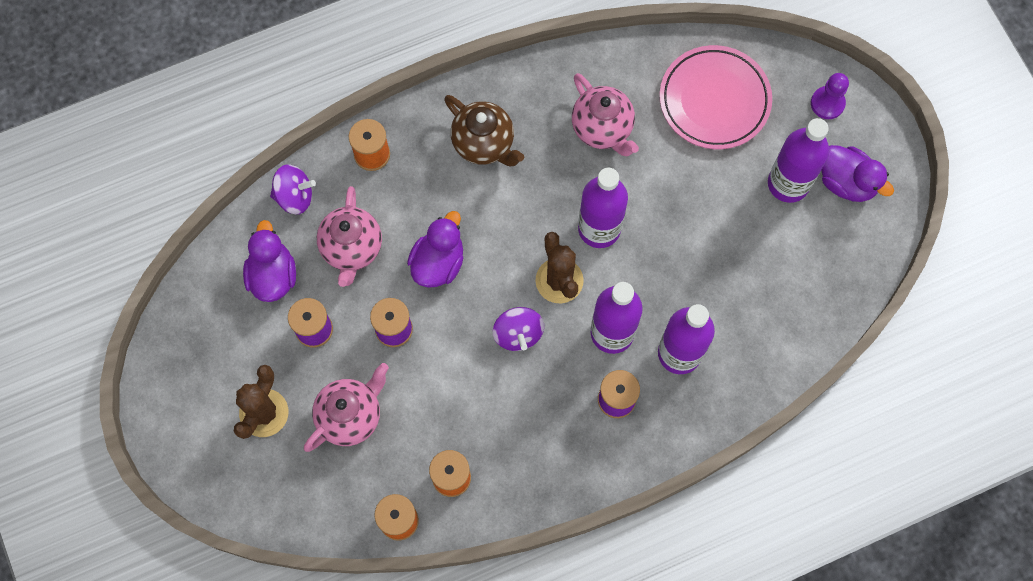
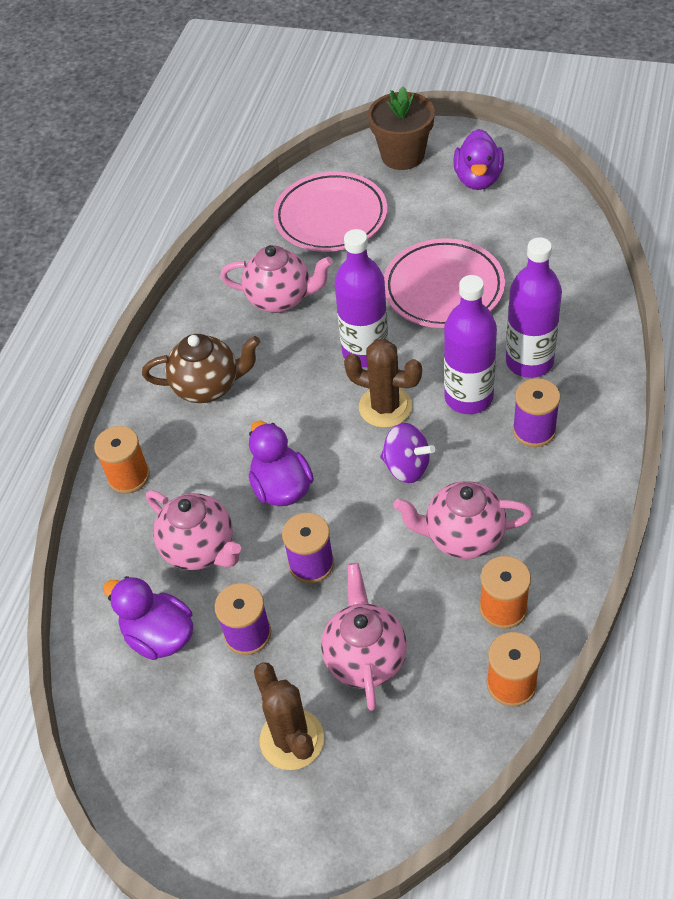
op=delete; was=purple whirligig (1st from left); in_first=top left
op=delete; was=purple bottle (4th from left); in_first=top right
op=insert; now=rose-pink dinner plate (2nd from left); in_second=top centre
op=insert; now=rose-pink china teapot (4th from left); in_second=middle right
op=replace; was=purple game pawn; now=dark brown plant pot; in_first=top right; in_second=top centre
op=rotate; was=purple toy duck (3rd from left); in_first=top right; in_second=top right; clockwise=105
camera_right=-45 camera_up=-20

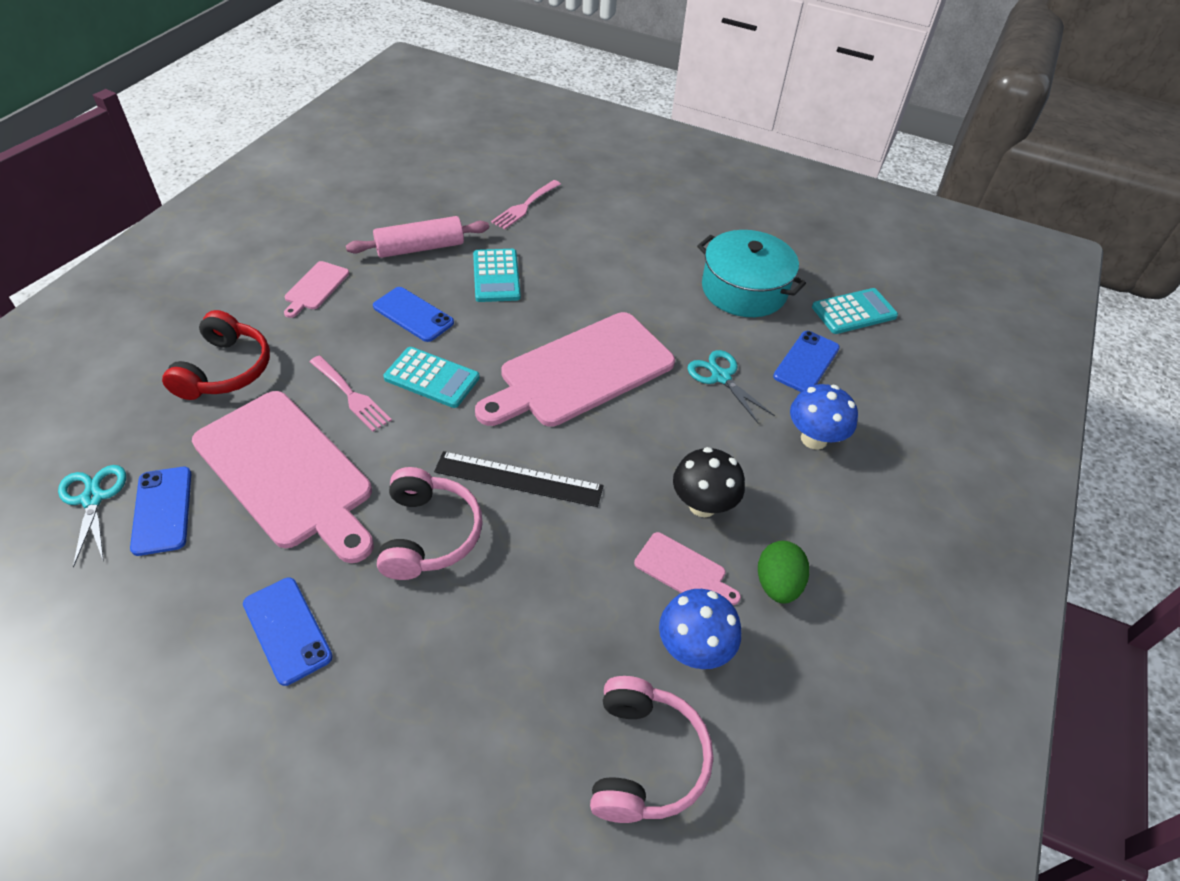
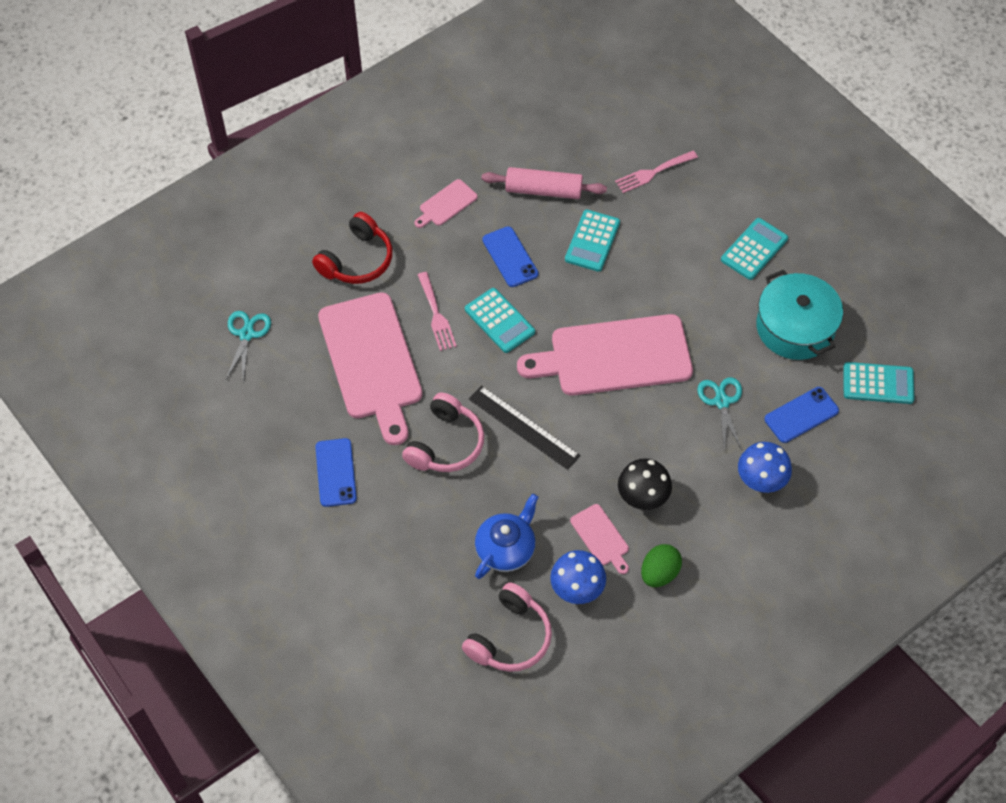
op=delete; was=blue mobile phone (1st from left); in_first=middle left
op=insert; now=blue china teapot; in_second=bottom centre
op=insert; now=aqua pocket calculator (3rd from left); in_second=top right
camera_right=30 camera_up=10

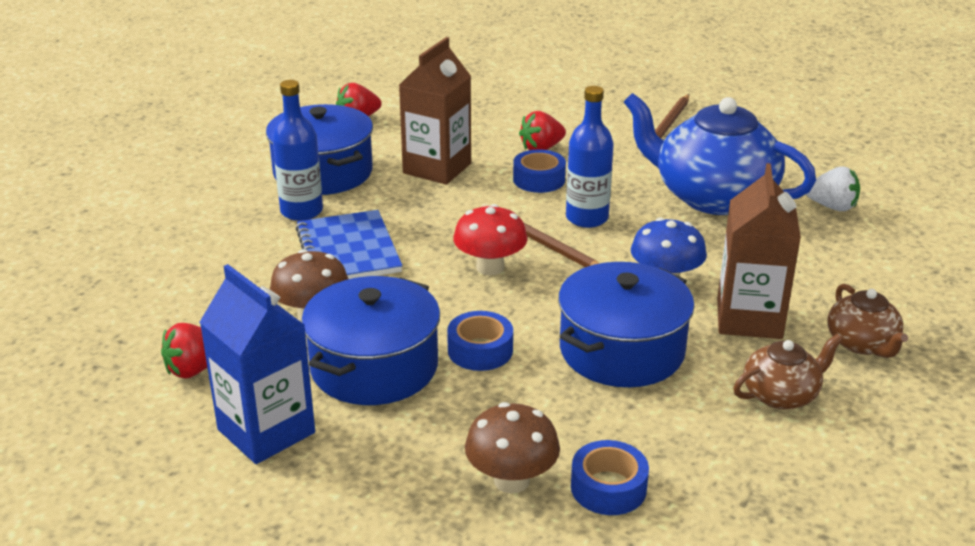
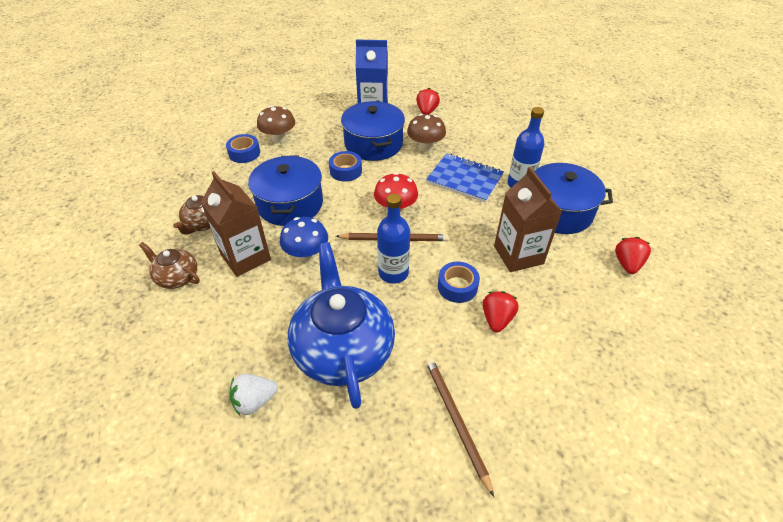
op=rotate; was=blue china teapot; in_first=top right; in_second=centre; clockwise=-90
camera_right=135 camera_up=15

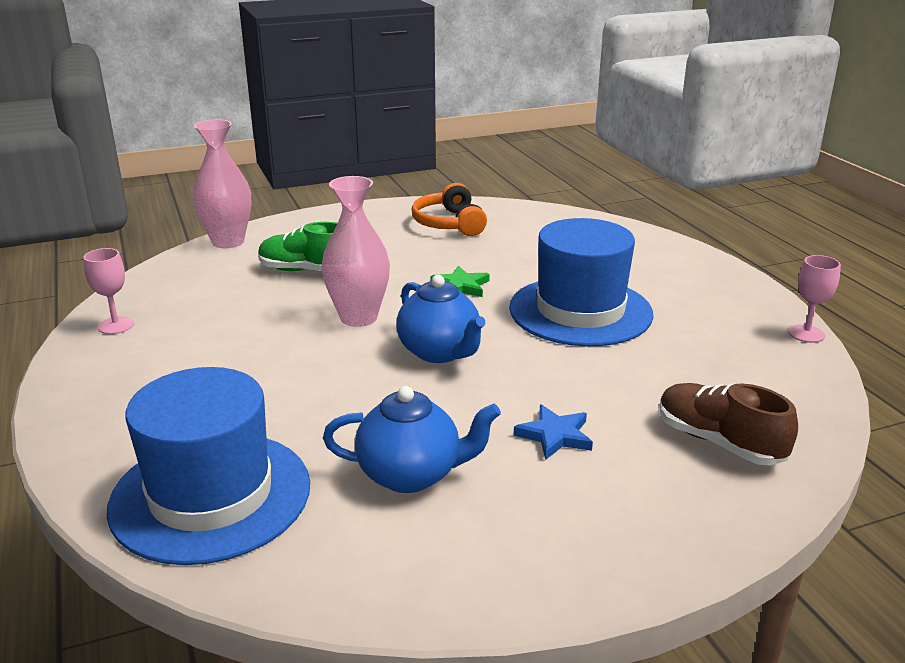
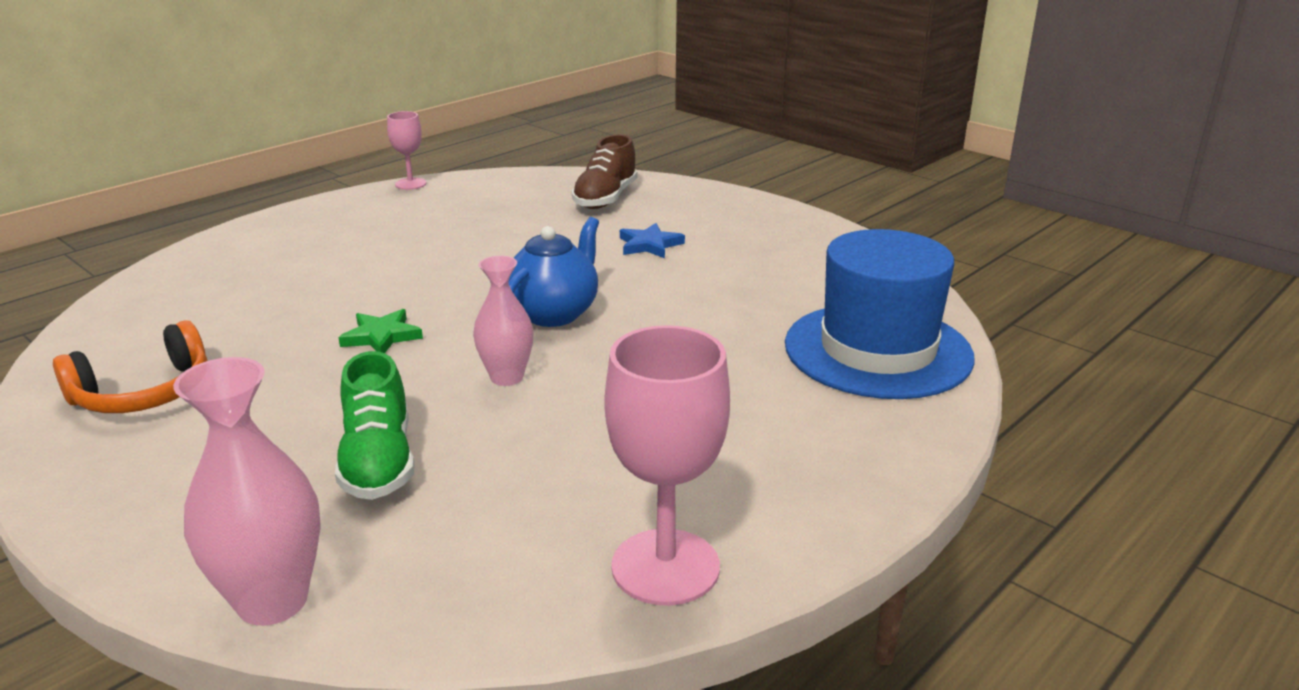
op=delete; was=blue china teapot (1st from left); in_first=centre
op=delete; was=blue top hat (2nd from left); in_first=centre
op=resize; was=rose-pink goblet (1st from left in the first image); in_first=middle left; in_second=bottom centre; ratio=1.83
op=resize; was=rose-pink flower vase (2nd from left); in_first=centre; in_second=centre; ratio=0.66
camera_right=-115 camera_up=0

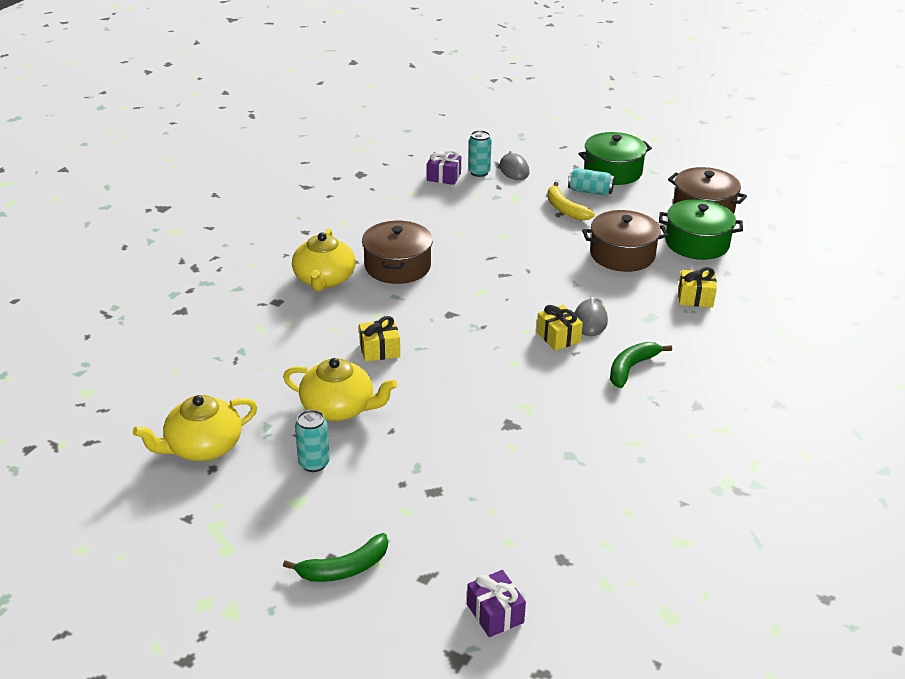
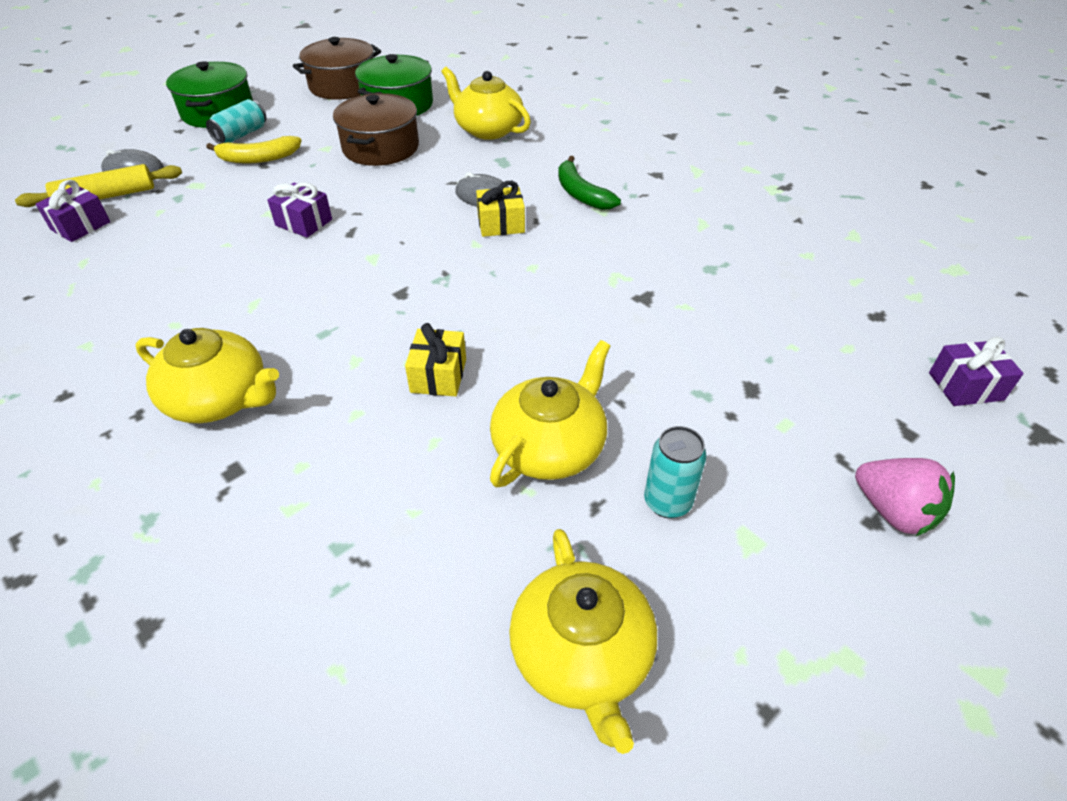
op=delete; was=dark brown stockpot (1st from left); in_first=centre
op=insert; now=purple present (2nd from left); in_second=top left
op=replace; was=leaf-green toy banana (1st from left); now=rose-pink strawberry; in_first=bottom centre; in_second=middle right
op=replace; was=aqua soda can (2nd from left); now=bright yellow pastry roller; in_first=top centre; in_second=top left
op=replace; was=bright yellow present (3rd from left); now=bright yellow china teapot (2nd from left); in_first=middle right; in_second=top centre
camera_right=-70 camera_up=10

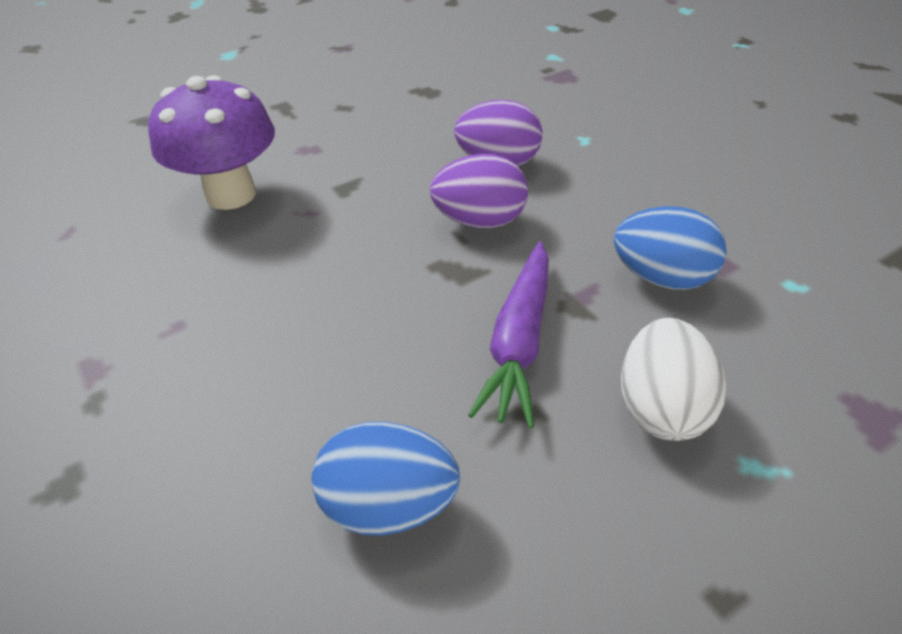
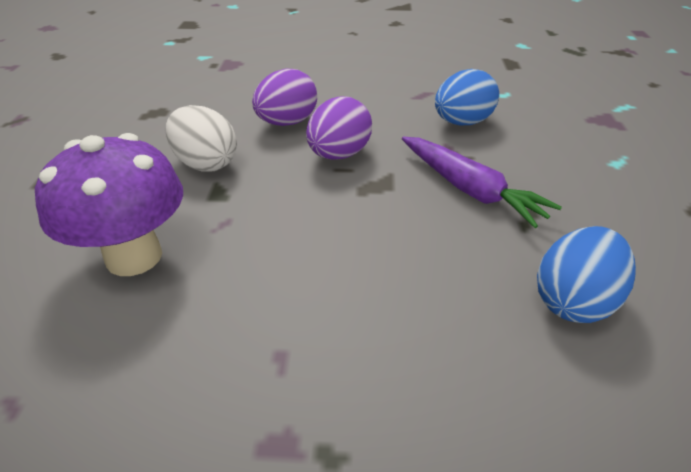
op=move; was=snow-white toy egg; in_first=middle right; in_second=top left
camera_right=-55 camera_up=-5

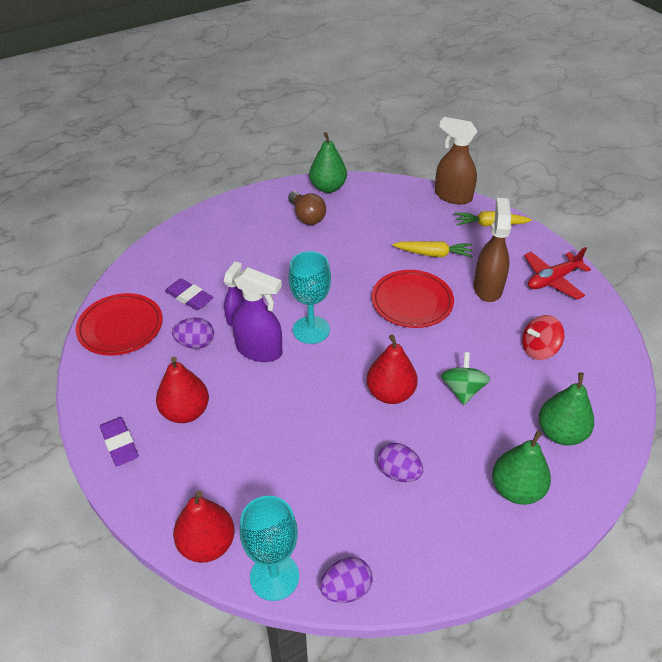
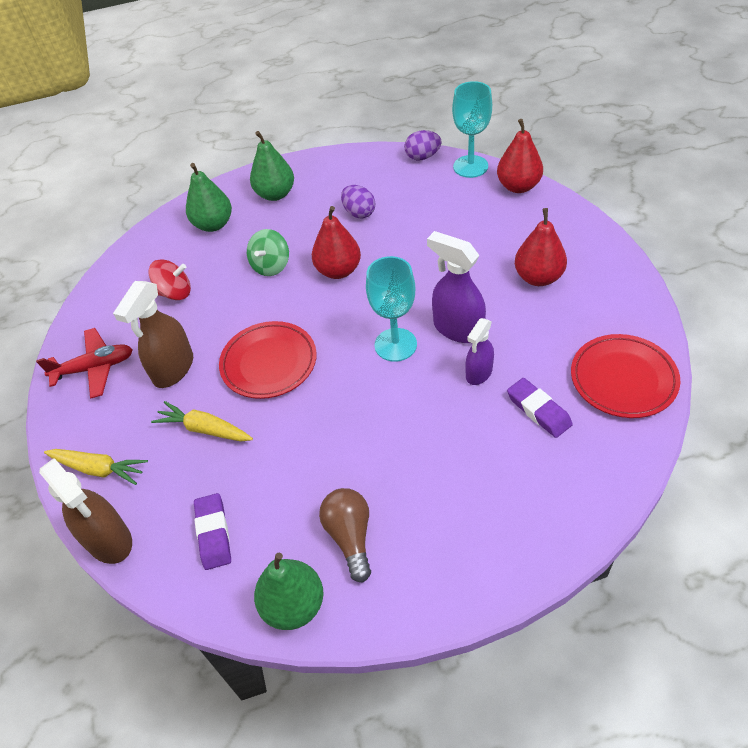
op=delete; was=purple toy egg (1st from left); in_first=middle left
op=move; was=purple gum eraser (1st from left); in_first=middle left; in_second=bottom left
camera_right=-160 camera_up=5

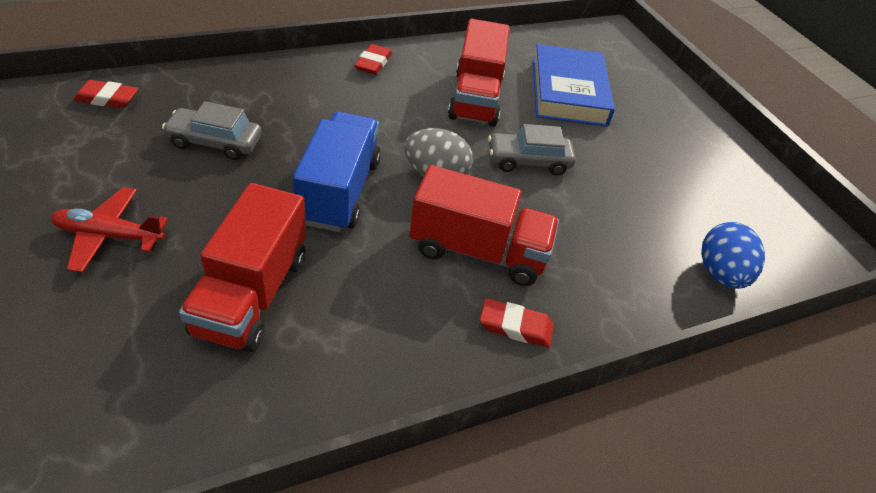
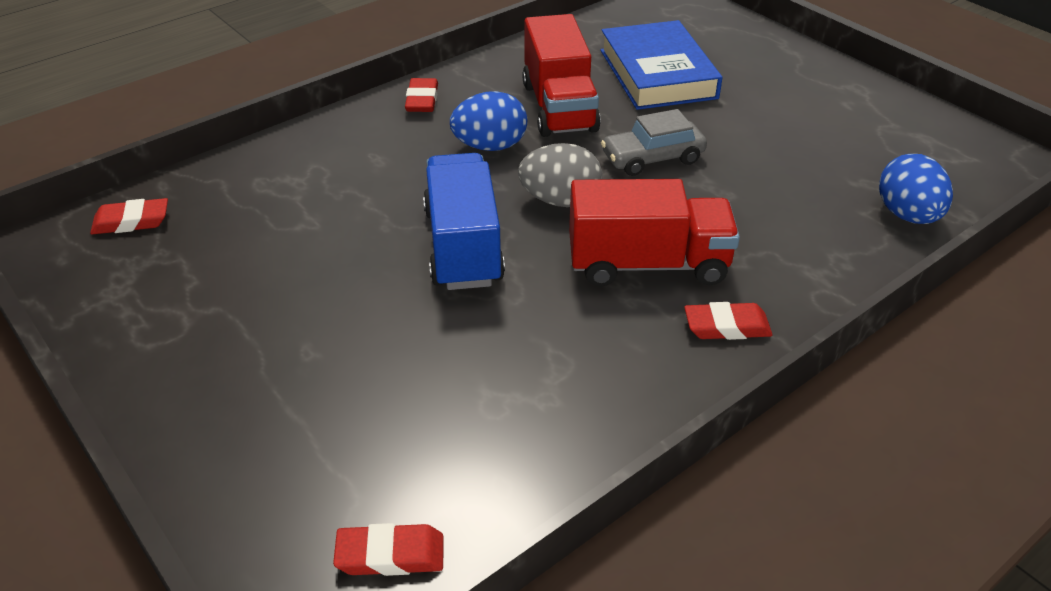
op=delete; was=red plane; in_first=middle left
op=delete; was=ash-grey toy car (1st from left); in_first=top left
op=delete; was=red toy truck (1st from left); in_first=middle left
op=insert; now=red gum eraser (2nd from left); in_second=bottom centre
op=insert; now=blue toy egg (1st from left); in_second=top centre
camera_right=-10 camera_up=-5

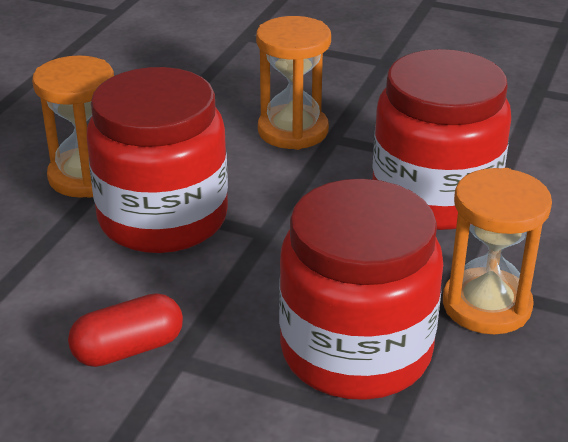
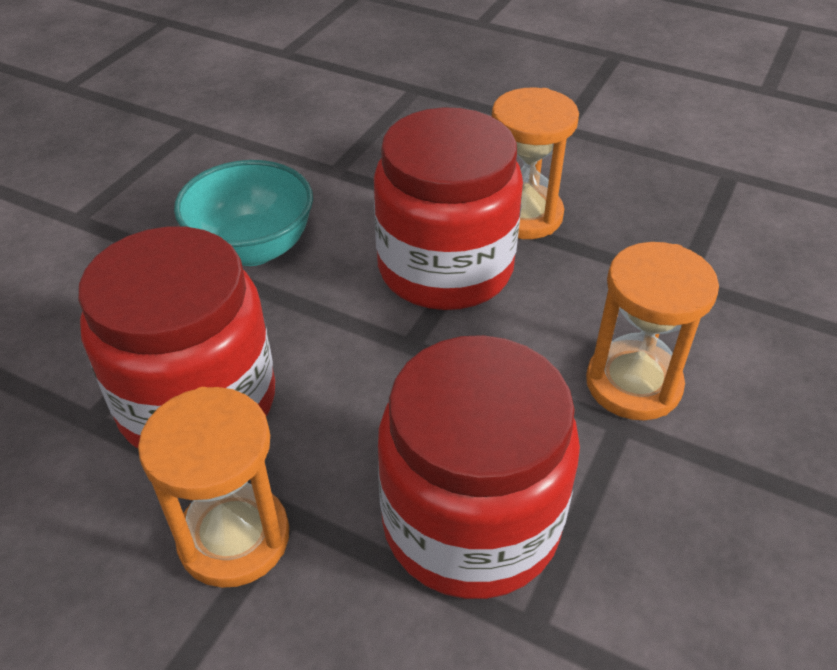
op=replace; was=red capsule; now=aqua bowl; in_first=bottom left; in_second=top left
camera_right=95 camera_up=10

